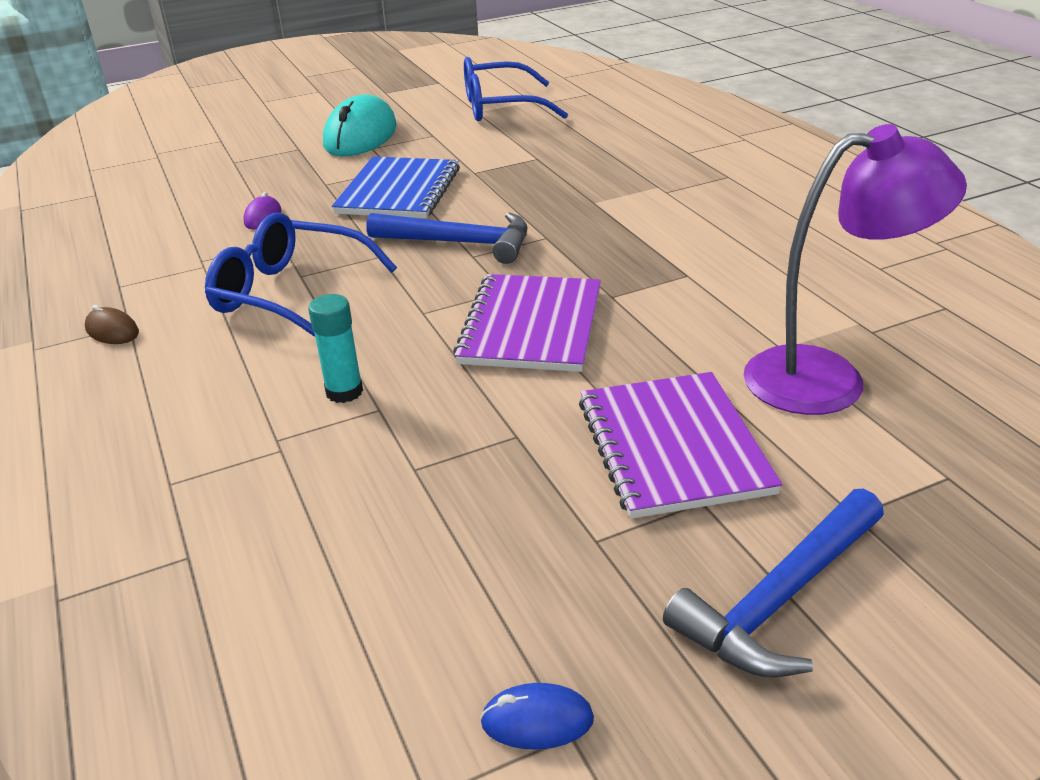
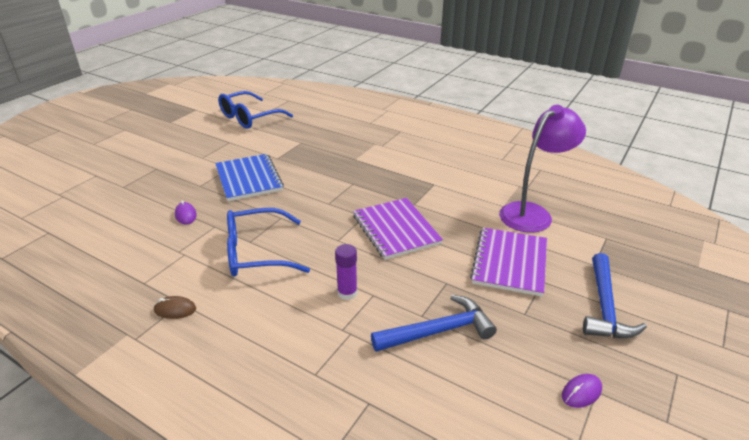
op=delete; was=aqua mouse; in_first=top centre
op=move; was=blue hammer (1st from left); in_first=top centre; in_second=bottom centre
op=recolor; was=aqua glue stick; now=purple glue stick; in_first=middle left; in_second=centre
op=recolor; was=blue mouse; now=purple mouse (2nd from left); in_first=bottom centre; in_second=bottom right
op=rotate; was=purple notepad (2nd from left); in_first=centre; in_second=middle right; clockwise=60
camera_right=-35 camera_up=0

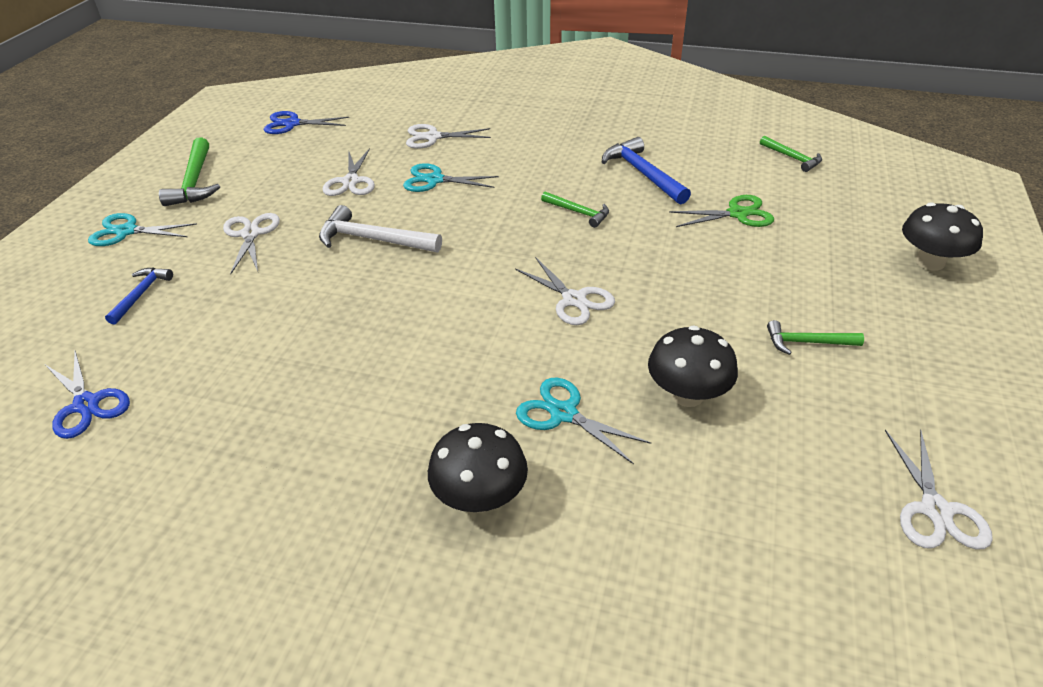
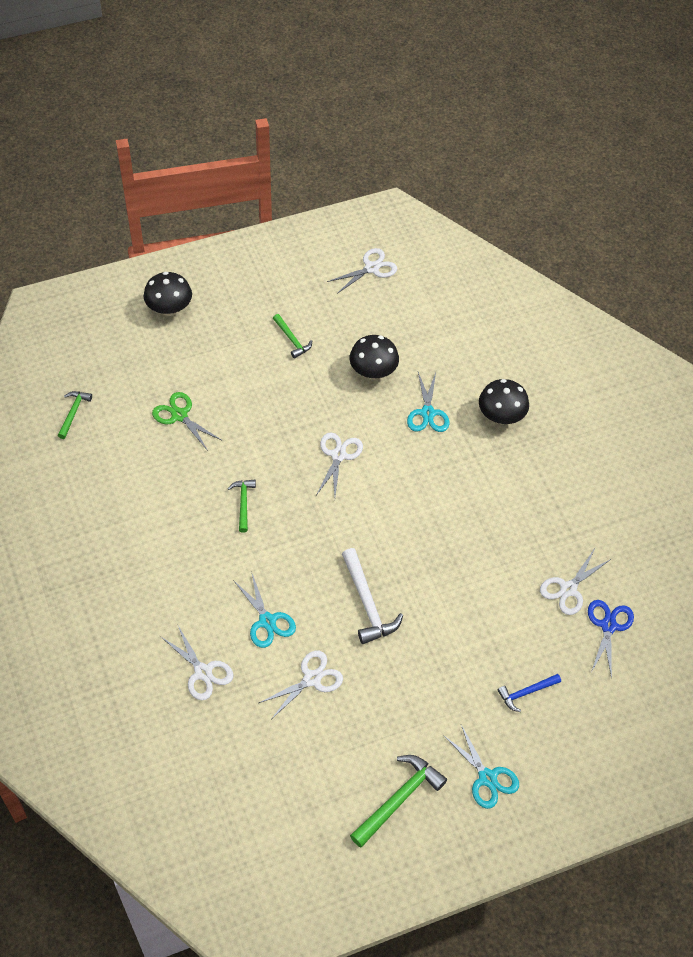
op=delete; was=blue scissors (2nd from left); in_first=top left
op=delete; was=blue hammer (2nd from left); in_first=top centre
op=move; was=snow-white scissors (1st from left in the first image); now=snow-white scissors (5th from left); in_first=middle left; in_second=middle right
camera_right=-130 camera_up=15

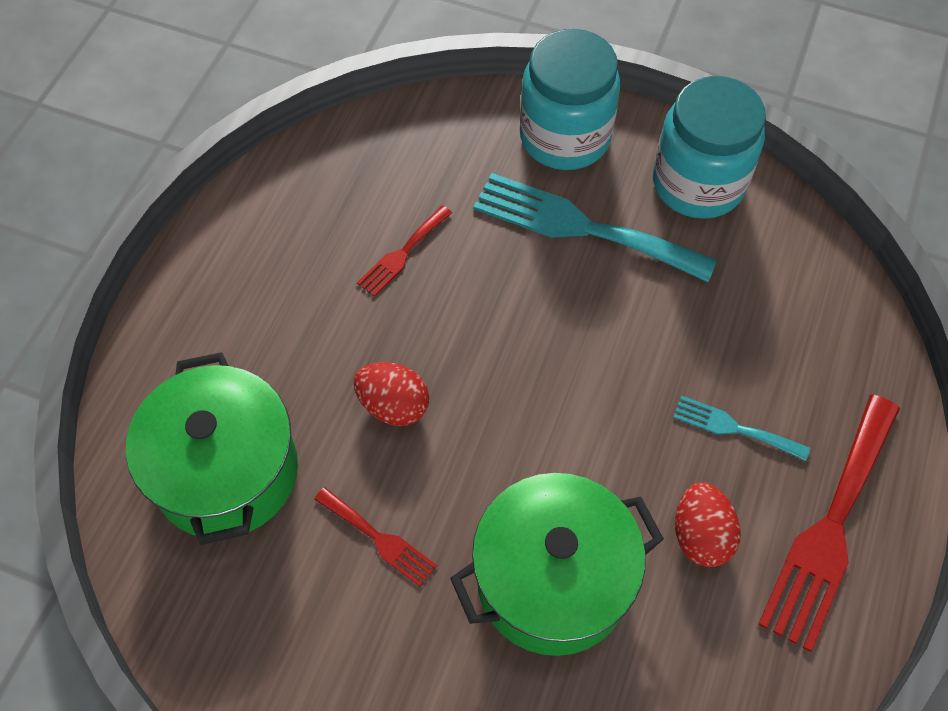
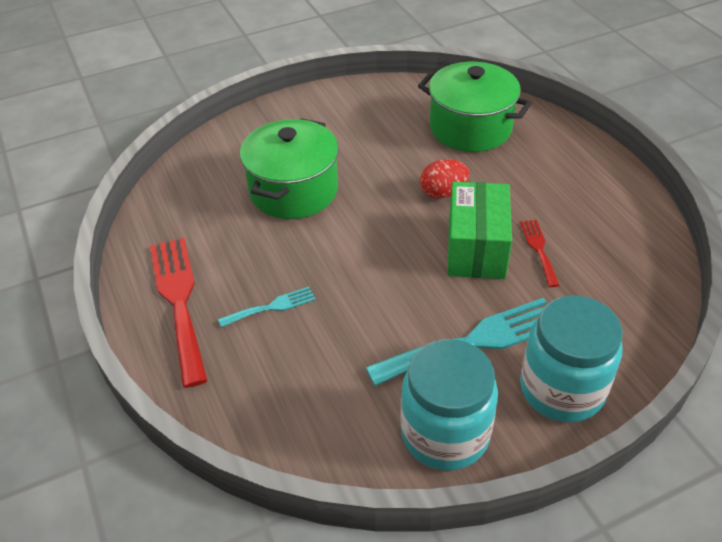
op=delete; was=red dinner fork (1st from left); in_first=bottom centre
op=delete; was=red toy egg (2nd from left); in_first=bottom right
op=insert; now=leaf-green parcel; in_second=centre
camera_right=135 camera_up=-15

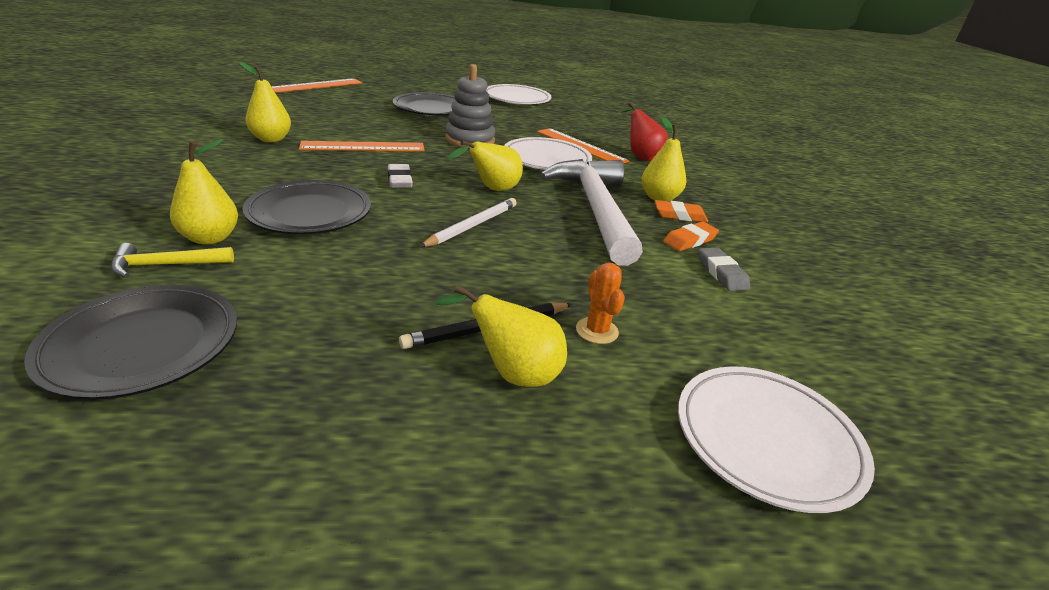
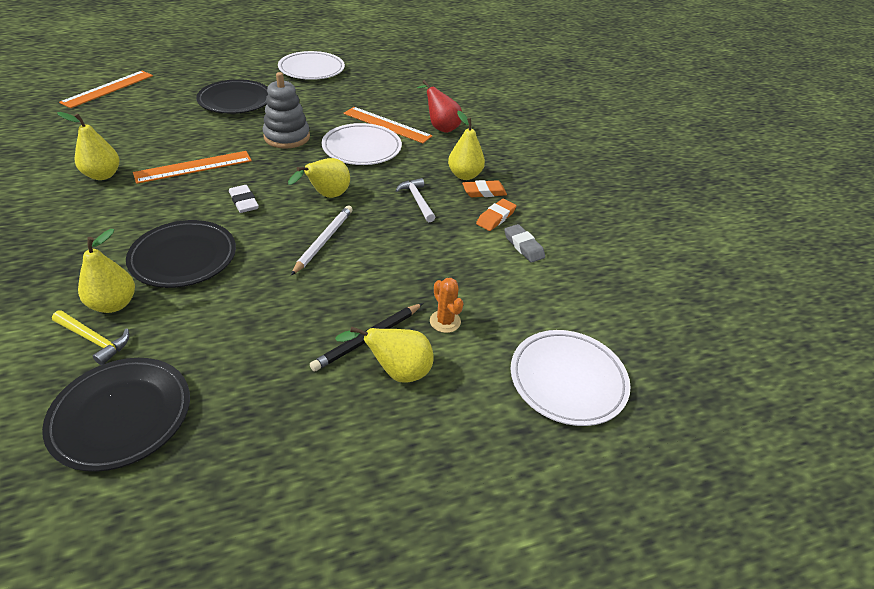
op=rotate; was=bright yellow hammer; in_first=middle left; in_second=middle left; clockwise=-120
op=resize; was=snow-white hammer; in_first=centre; in_second=centre; ratio=0.41
camera_right=-15 camera_up=10

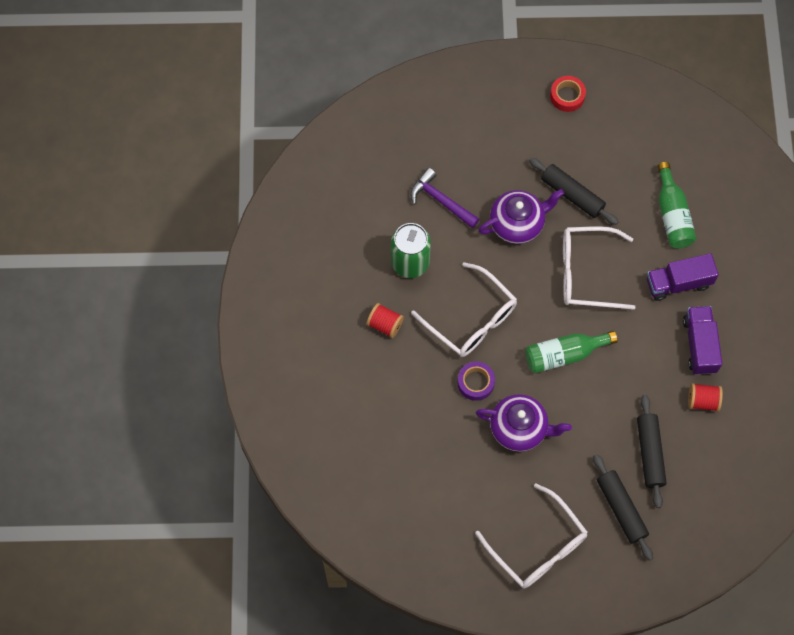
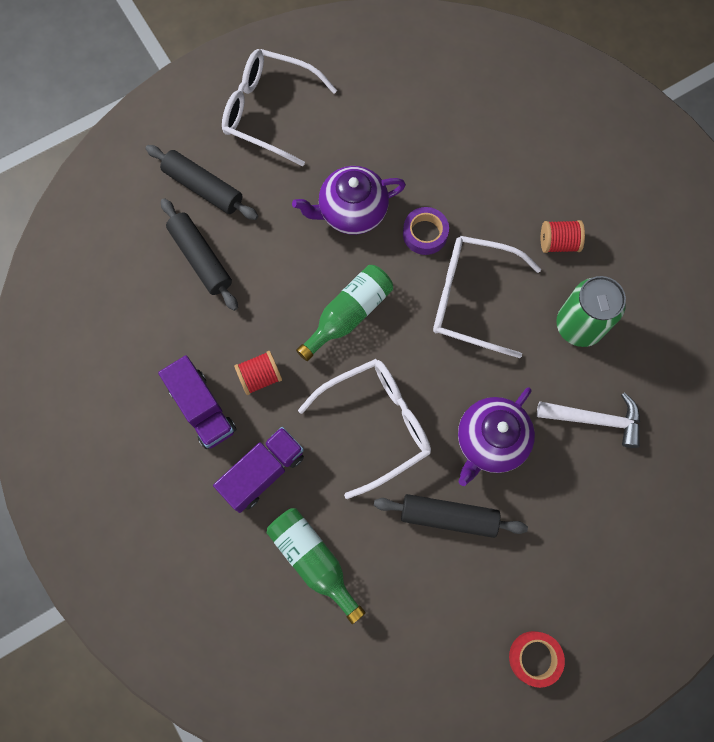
op=move; was=red bobbin (2nd from left in the first image); now=red bobbin (1st from left); in_first=middle right; in_second=centre
op=recolor; was=purple hammer; now=snow-white hammer; in_first=top centre; in_second=middle right
camera_right=150 camera_up=5

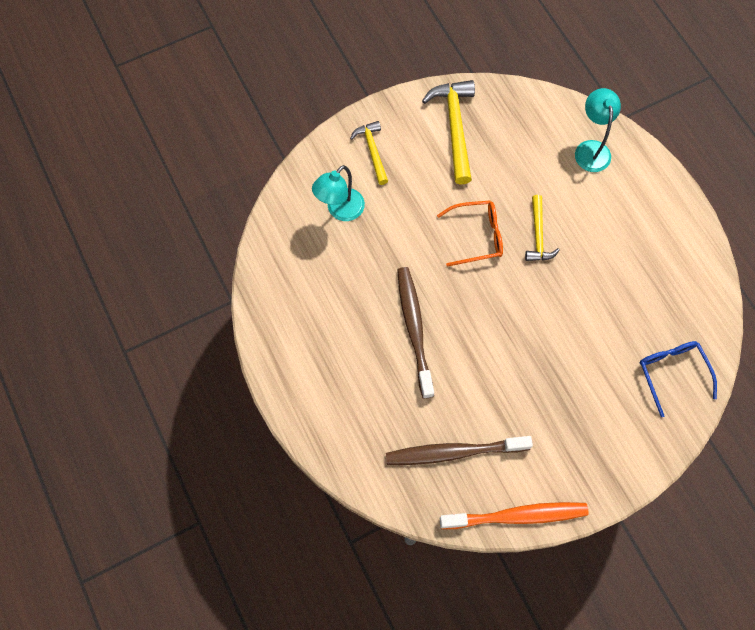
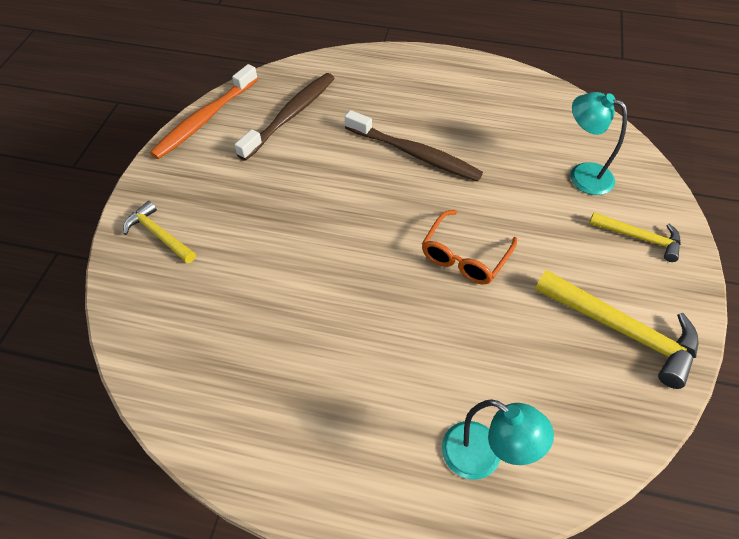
op=delete; was=blue glasses; in_first=middle right
op=move; was=bright yellow hammer (3rd from left in the first image); now=bright yellow hammer (1st from left); in_first=middle right; in_second=middle left
op=rotate; was=aqua lamp (1st from left in the first image); in_first=top centre; in_second=top right; clockwise=-45
camera_right=130 camera_up=-15

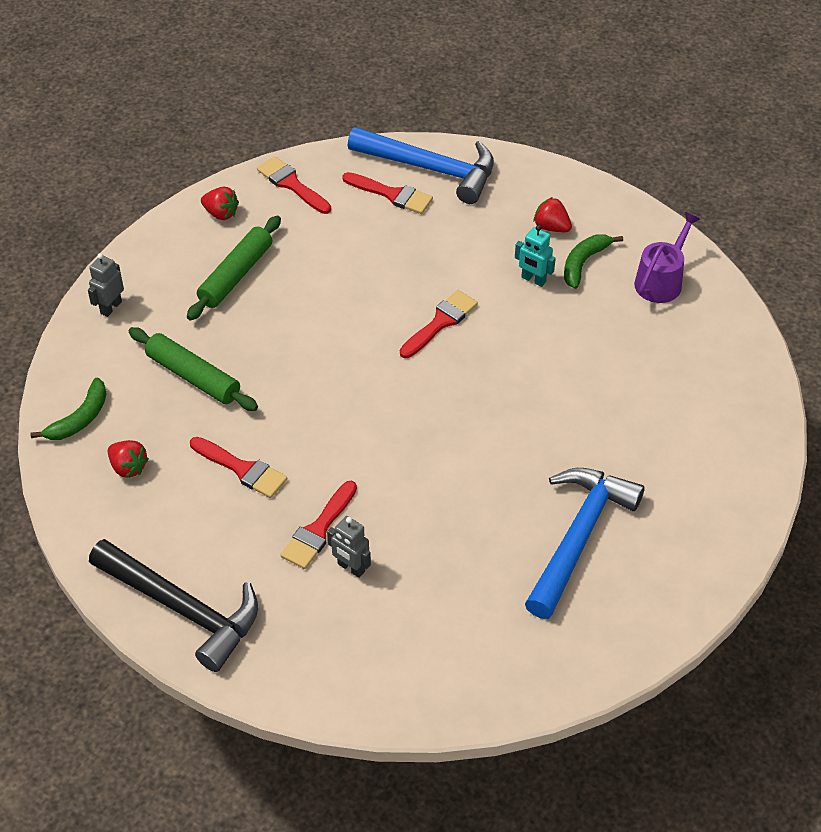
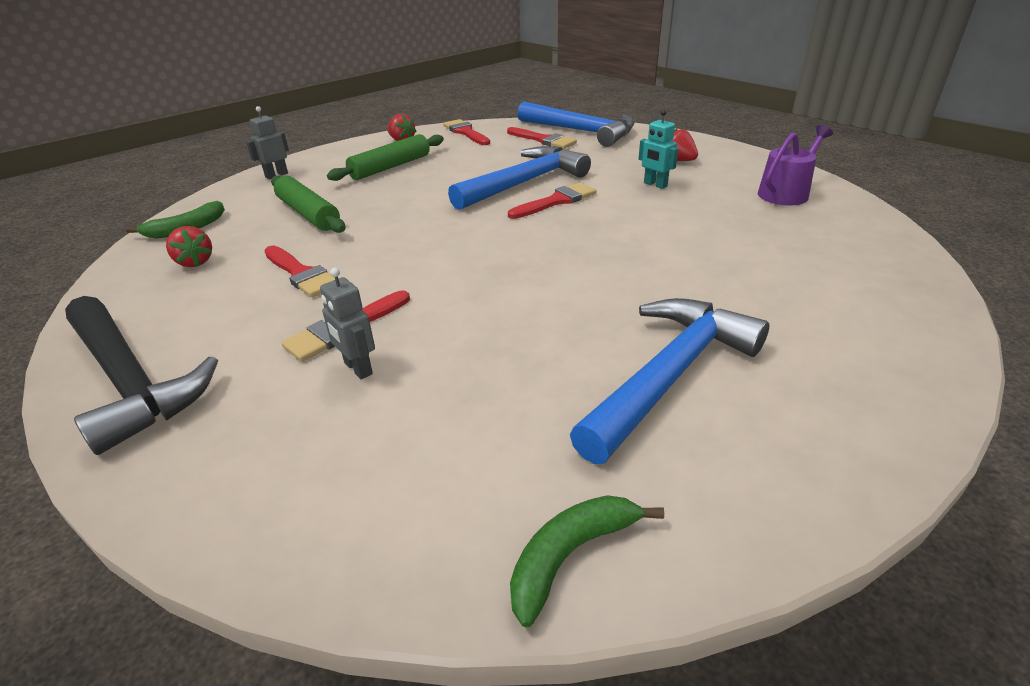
op=insert; now=blue hammer (1st from left); in_second=top centre
op=move; was=leaf-green toy banana (2nd from left); in_first=top right; in_second=bottom centre
camera_right=15 camera_up=-15

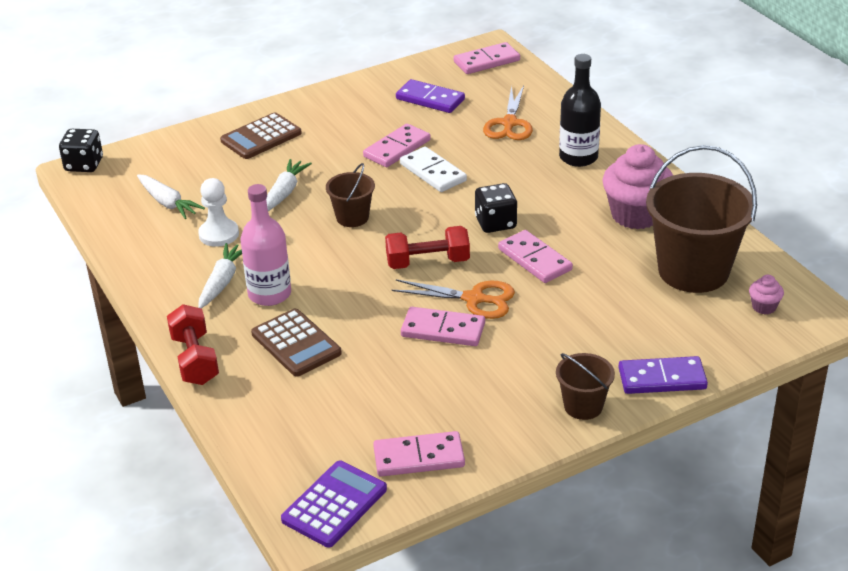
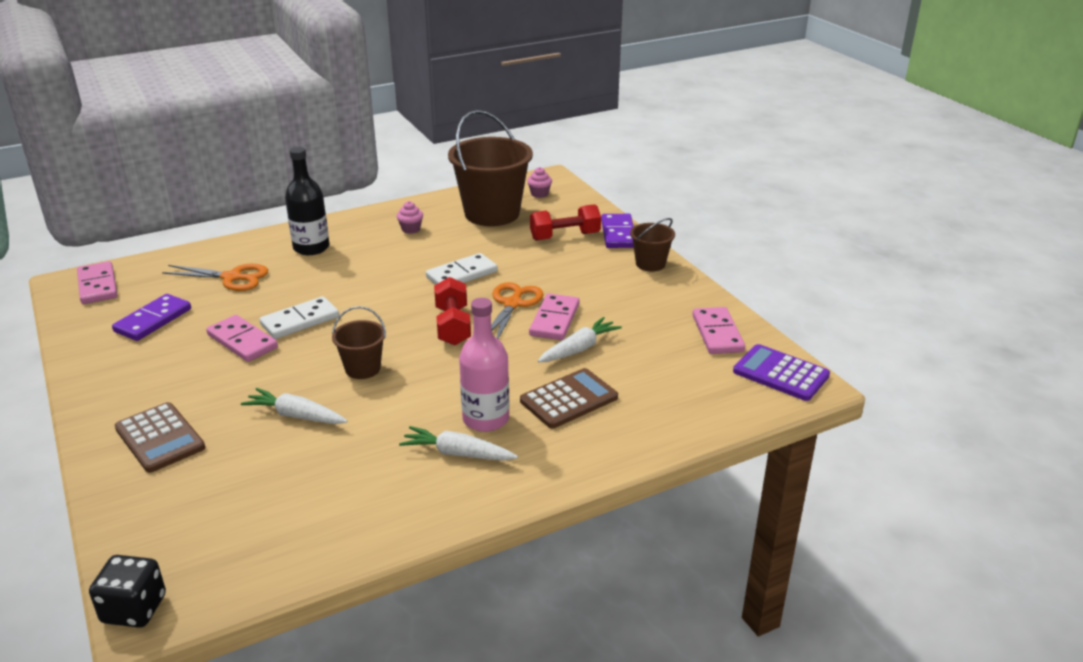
op=delete; was=snow-white game pawn; in_first=middle left
op=delete; was=black game die (2nd from left); in_first=centre
op=move; was=snow-white toy carrot (1st from left in the first image); now=snow-white toy carrot (3rd from left); in_first=middle left; in_second=centre
op=move; was=red hand weight (1st from left in the first image); now=red hand weight (2nd from left); in_first=middle left; in_second=centre
op=recolor; was=rose-pink domino tile (5th from left); now=snow-white domino tile (2nd from left); in_first=centre; in_second=centre
op=resize; was=rose-pink muffin (1st from left); in_first=top right; in_second=top centre; ratio=0.44
camera_right=-90 camera_up=-5

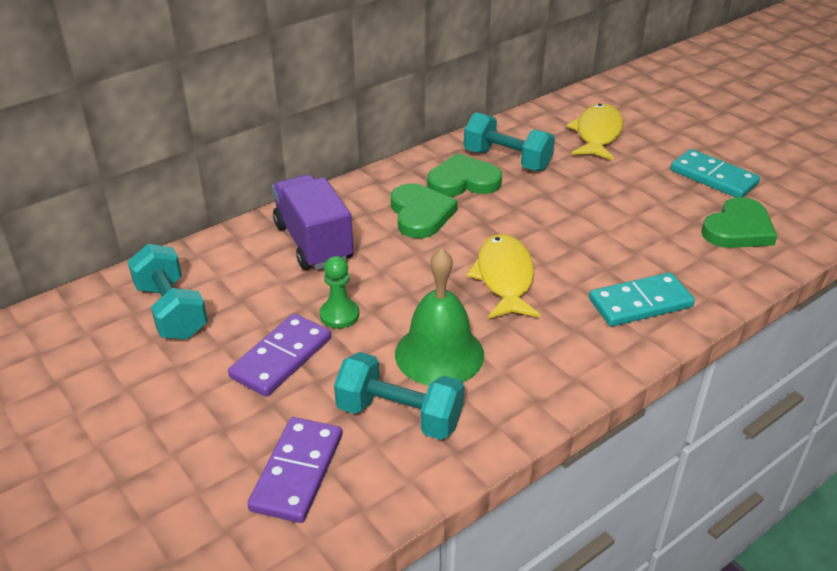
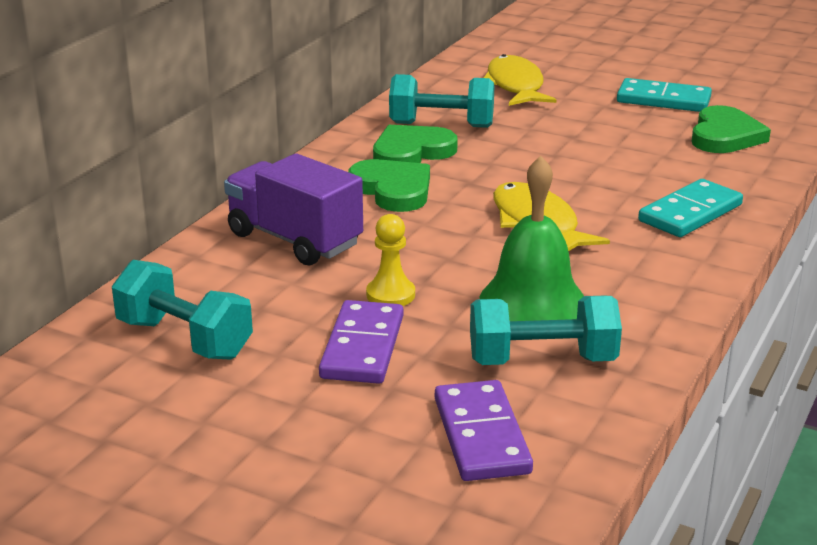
op=recolor; was=leaf-green game pawn; now=bright yellow game pawn; in_first=centre; in_second=centre
camera_right=-25 camera_up=-10

